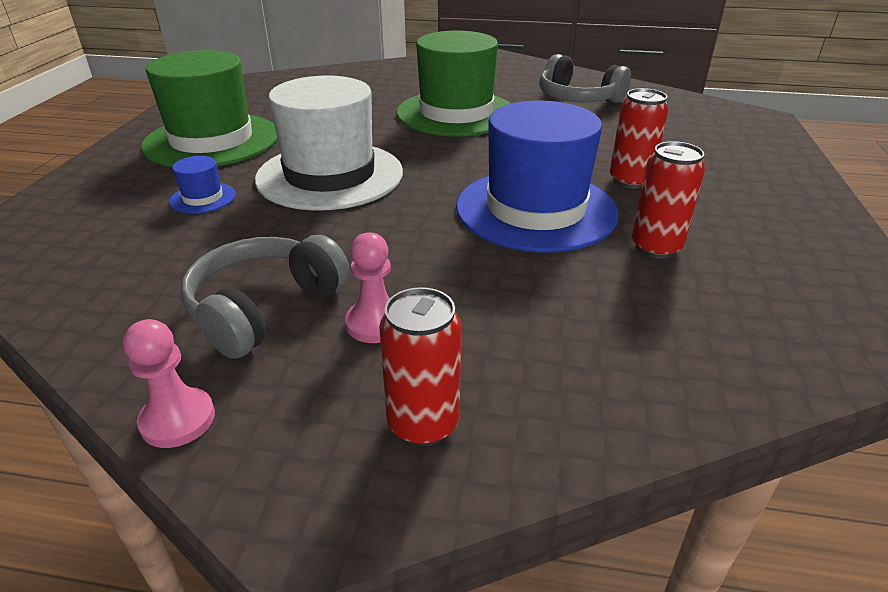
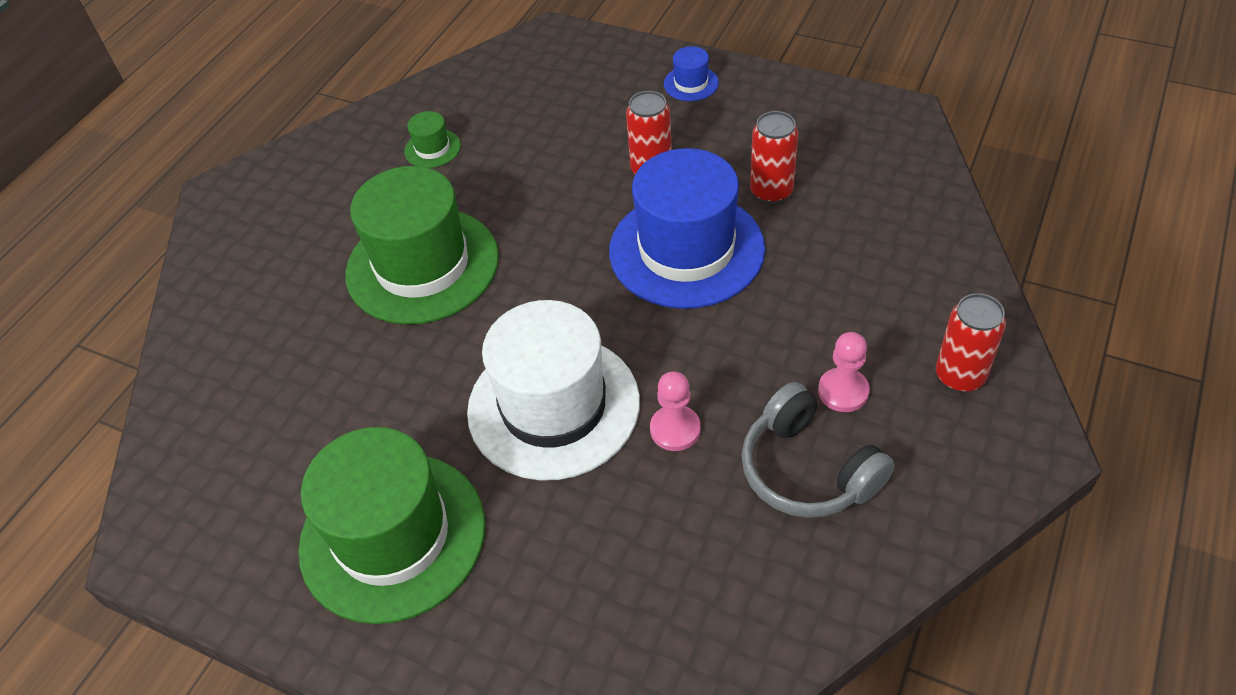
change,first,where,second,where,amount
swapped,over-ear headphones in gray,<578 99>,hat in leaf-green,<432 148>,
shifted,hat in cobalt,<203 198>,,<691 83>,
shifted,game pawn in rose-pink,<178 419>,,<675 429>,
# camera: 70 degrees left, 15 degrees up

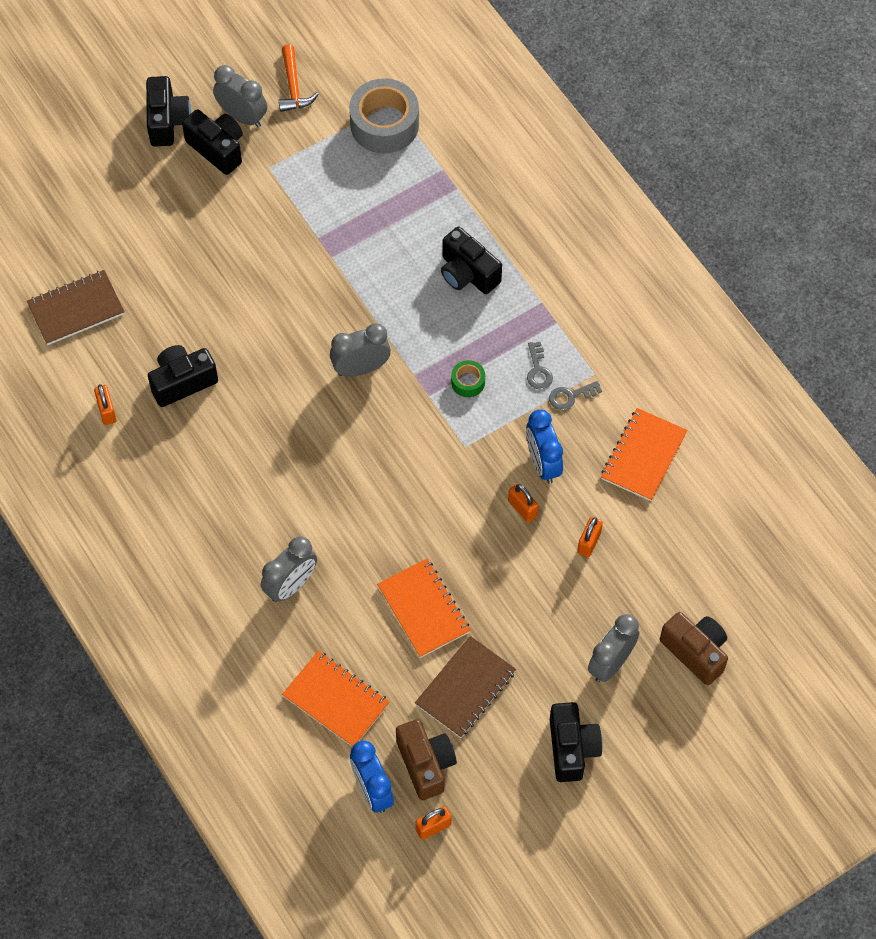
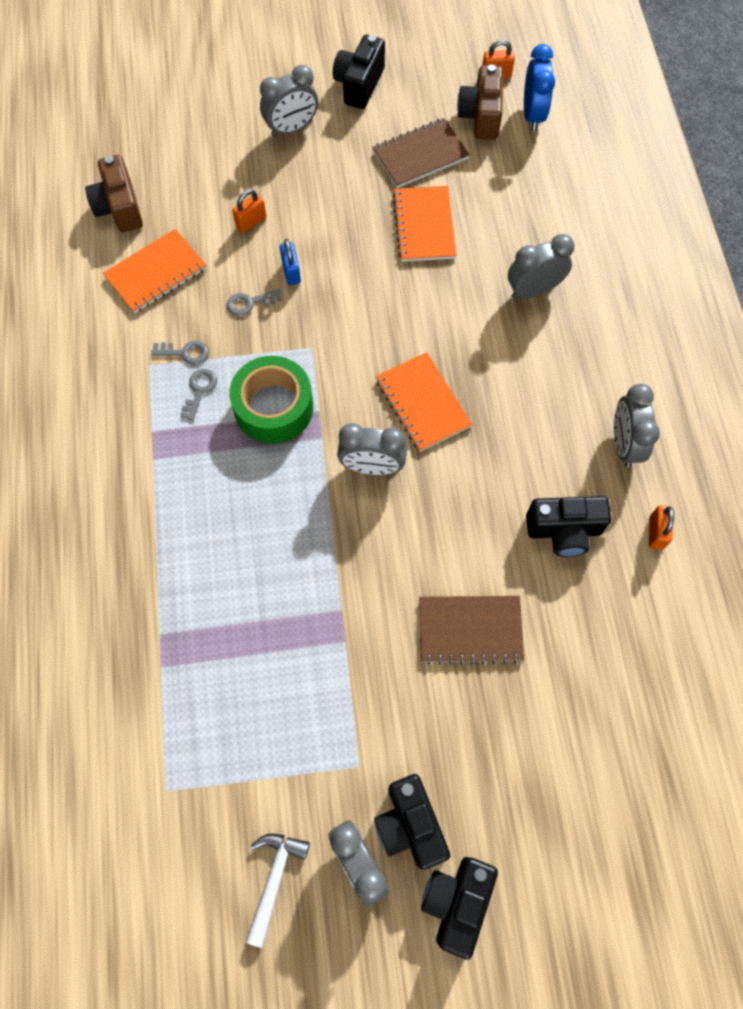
change,first,where,second,where,amount
repainted,hammer in orange,<293 86>,hammer in pure white,<274 879>,
gone,tape in gray,<384 124>,,,
gone,compact camera in ebony,<467 273>,,,
shifted,notepad in dark brown,<76 309>,,<470 630>,
scaled,tape in leaf-green,<468 382>,,<273 407>,x2.15
swapped,alarm clock in cobalt,<542 463>,latchkey in gray,<249 303>,
repainted,lock in orange,<522 508>,lock in cobalt,<291 272>,
shifted,compact camera in dark brown,<695 652>,,<119 208>,
shifted,notepad in orange,<336 700>,,<422 403>,
new,,,alarm clock in gray,<623 444>,
# camera: 155 degrees left, 5 degrees up

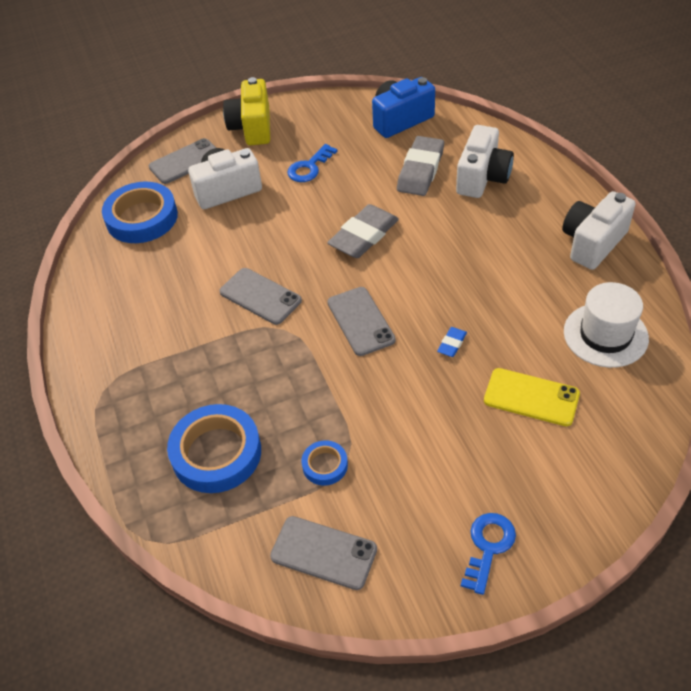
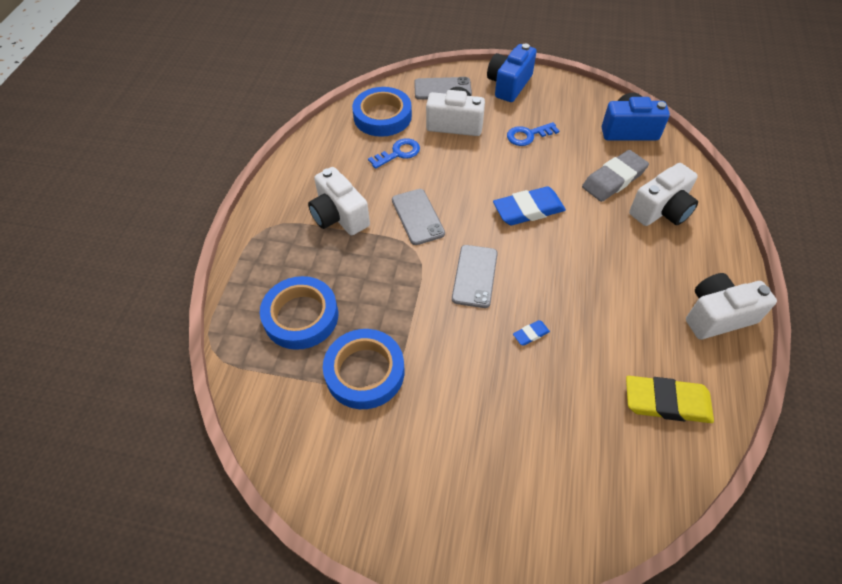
change,first,where,second,where,amount
repainted,compact camera in golden,<252 127>,compact camera in cobalt,<509 85>,
repainted,pencil eraser in gray,<364 236>,pencil eraser in cobalt,<528 210>,
swapped,hat in pure white,<605 335>,pencil eraser in golden,<666 402>,
gone,phone in golden,<531 397>,,,
scaled,tape in cobalt,<325 465>,,<365 372>,x2.02
shifted,latchkey in cobalt,<488 547>,,<398 153>,
gone,phone in gray,<323 552>,,,
new,,,compact camera in pure white,<339 216>,
# camera: 30 degrees right, 5 degrees up

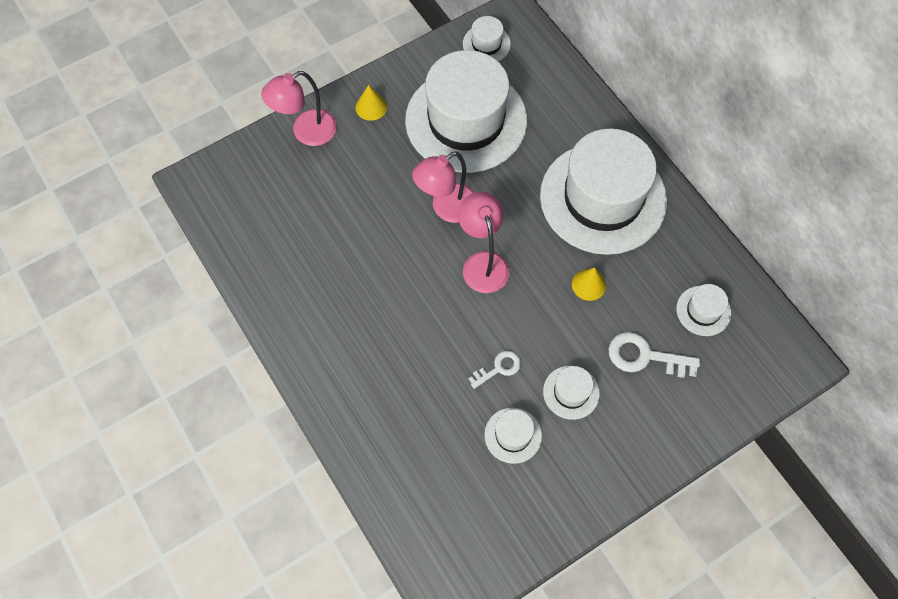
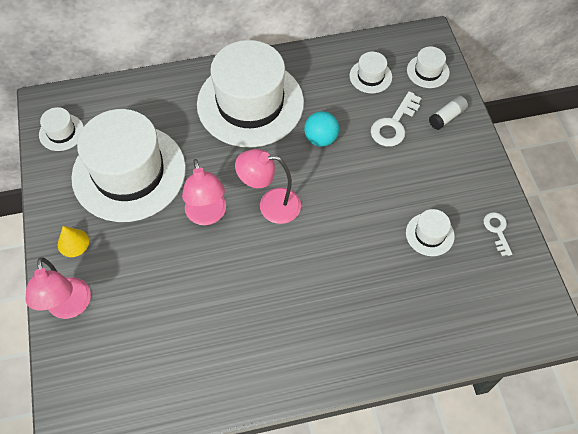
change,first,where,second,where,amount
swapped,cone in golden,<589 284>,ball in turquoise,<321 139>,
shifted,latchkey in pure white,<498 368>,,<497 230>,
shifted,hat in pure white,<571 392>,,<428 71>,
new,,,glue stick in pure white,<447 117>,
# camera: 70 degrees left, 5 degrees down

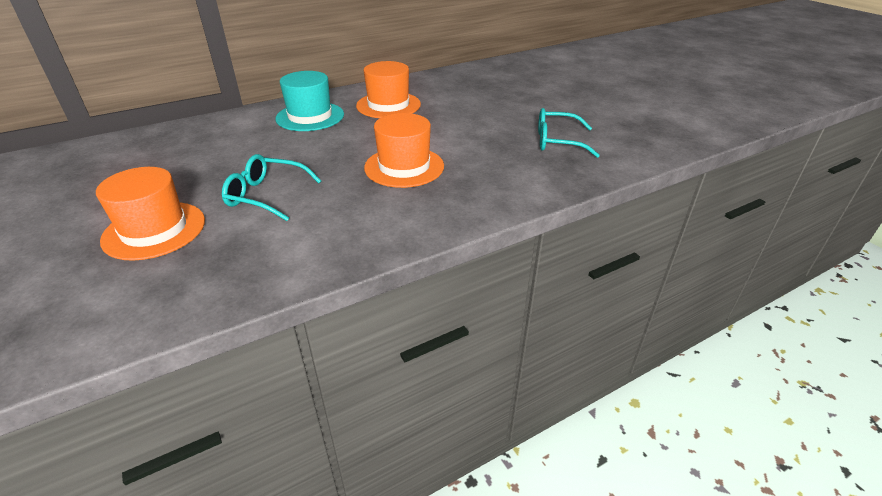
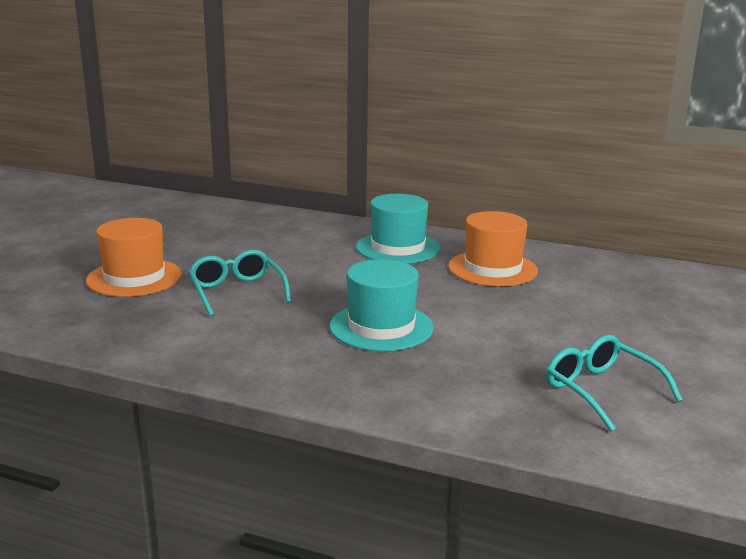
change,first,where,second,where,amount
repainted,hat in orange,<404 167>,hat in turquoise,<381 327>,
# camera: 50 degrees right, 15 degrees down

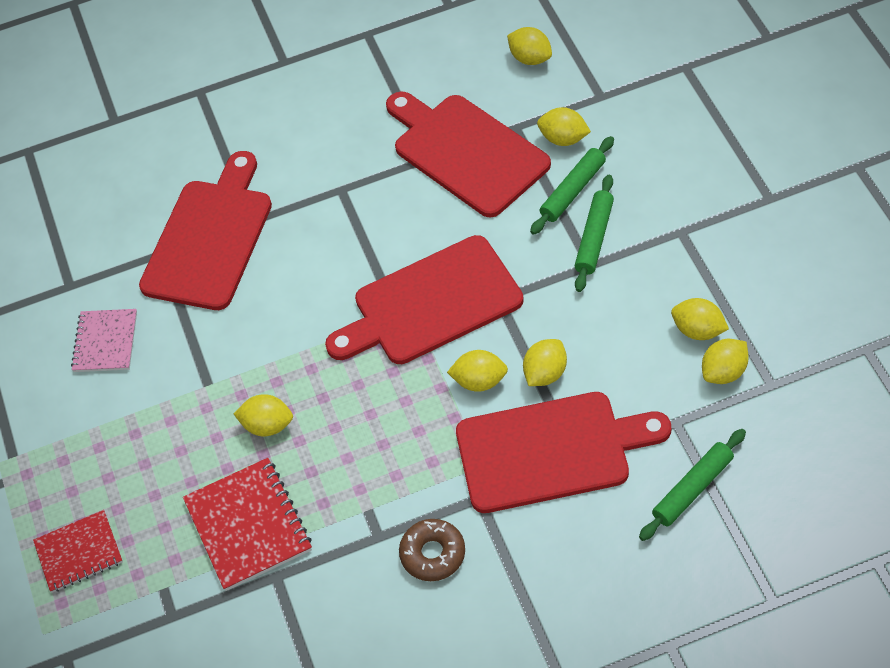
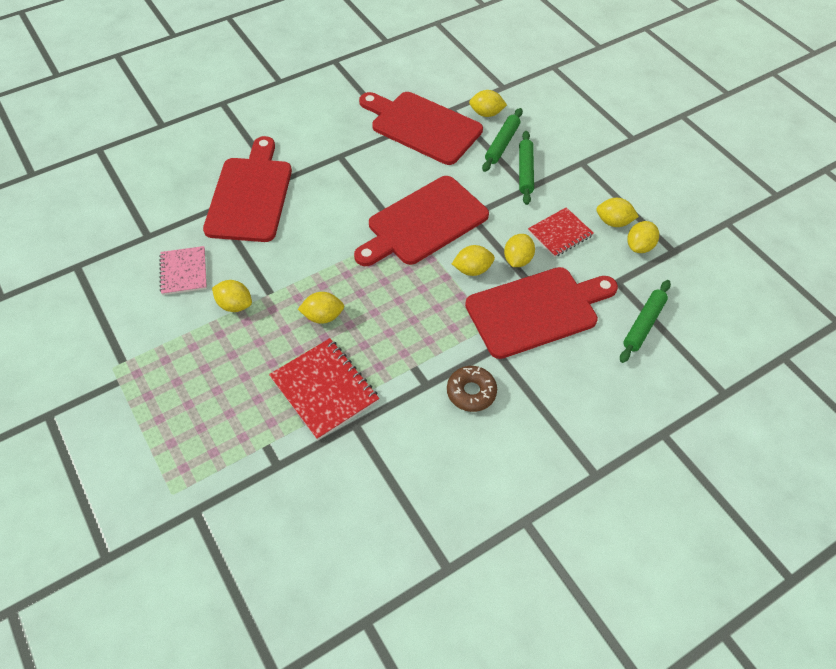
change,first,where,second,where,amount
shifted,toy lemon in golden,<530 58>,,<235 305>,
shifted,notepad in scarlet,<79 553>,,<560 233>,
# camera: 20 degrees left, 0 degrees up

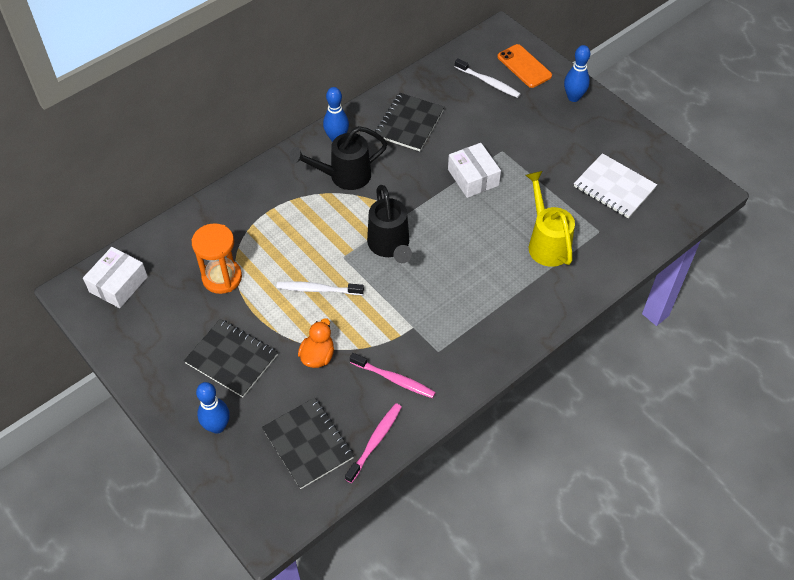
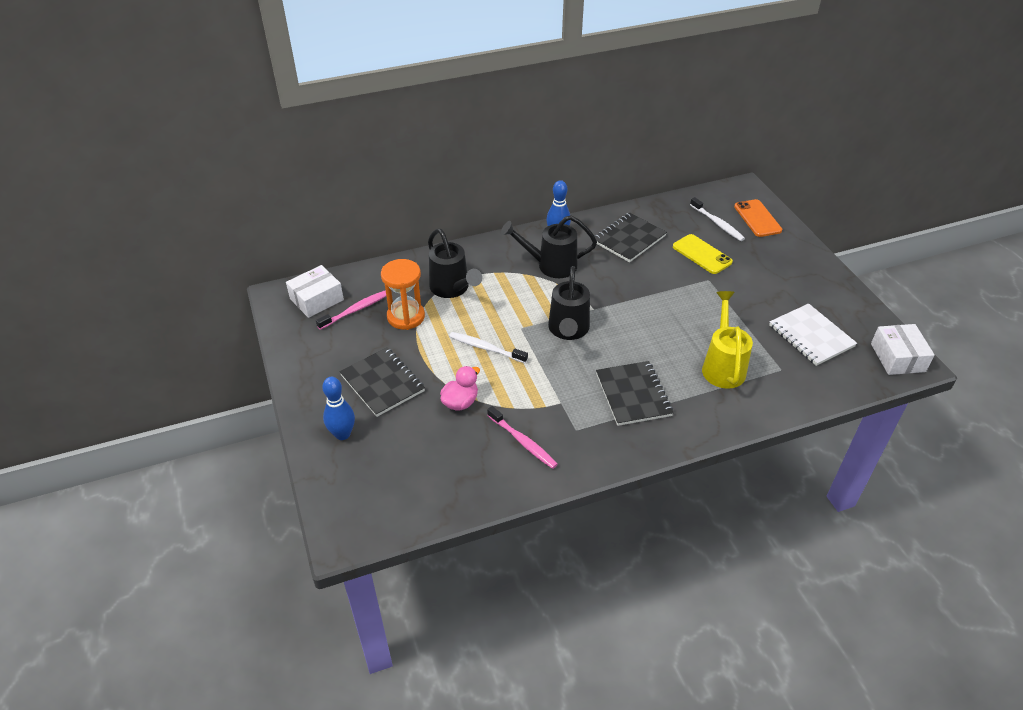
change,first,where,second,where,amount
gone,skittle in cobalt,<573 97>,,,
shifted,package in pure white,<473 177>,,<897 357>,
repainted,duck in orange,<317 356>,duck in rose-pink,<460 402>,
shifted,notepad in ebony,<308 444>,,<633 395>,
shifted,toothbrush in rose-pink,<375 441>,,<355 310>,
new,,,watering pot in ebony,<452 289>,
new,,,phone in golden,<702 254>,
# camera: 20 degrees right, 10 degrees down

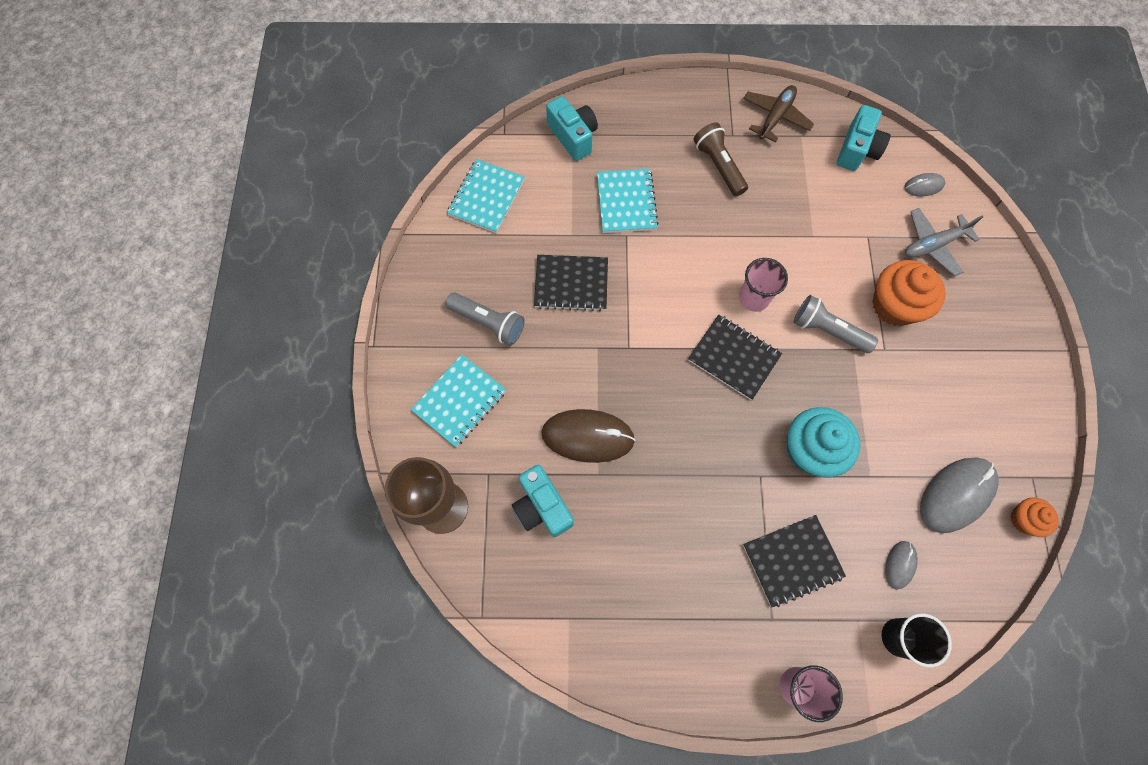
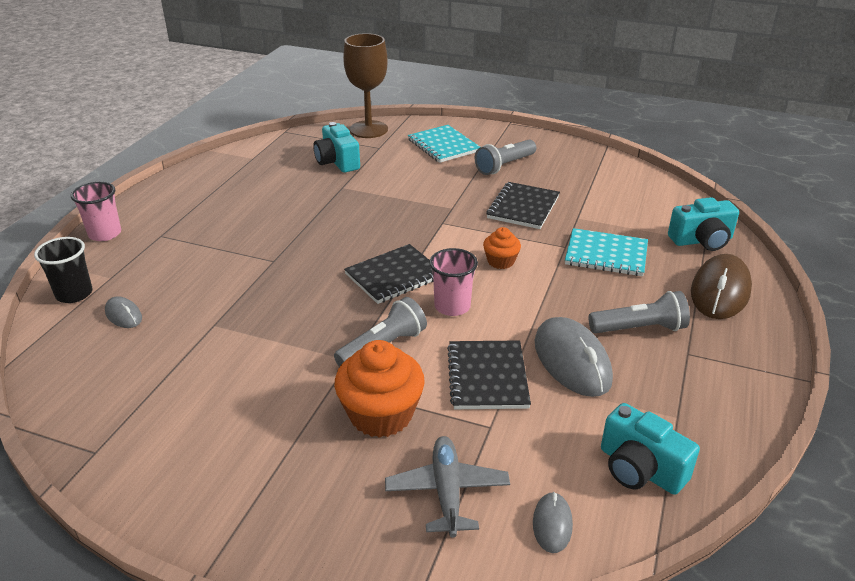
change,first,where,second,where,amount
gone,plane in dark brown,<775 117>,,,
repainted,torch in dark brown,<718 166>,torch in gray,<640 328>,
gone,notepad in turquoise,<486 197>,,,
gone,fairy cake in turquoise,<810 450>,,,
shifted,mouse in dark brown,<588 436>,,<720 291>,
shifted,mouse in gray,<956 495>,,<572 361>,
rotated,compact camera in turquoise,<542 507>,,<337 162>,105 degrees counterclockwise
shifted,fairy cake in orange,<1024 519>,,<501 261>,
shifted,notepad in ebony,<792 560>,,<487 377>,
# camera: 110 degrees right, 35 degrees down

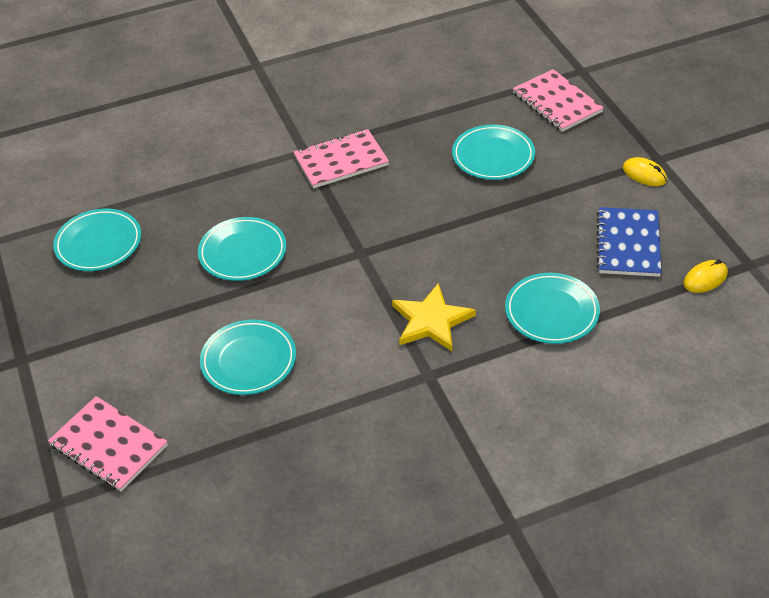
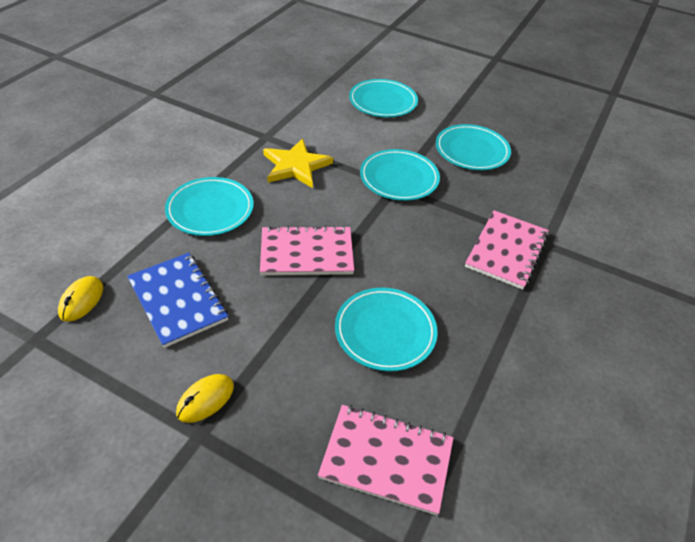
change,first,where,second,where,amount
rotated,mouse in golden,<644 174>,,<205 399>,45 degrees counterclockwise
shifted,plate in turquoise,<98 243>,,<399 178>,
shifted,notepad in rose-pink,<109 445>,,<306 253>,
# camera: 135 degrees right, 0 degrees up

